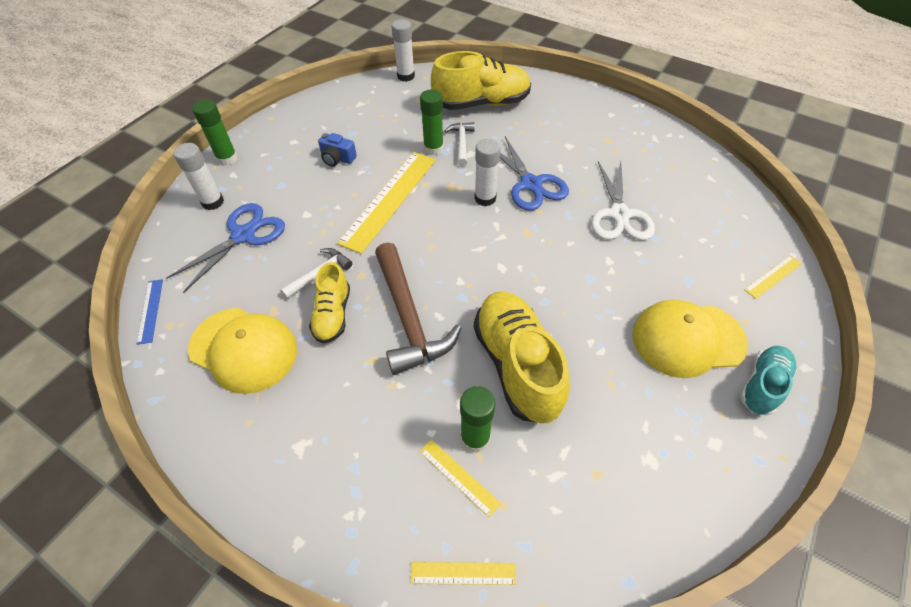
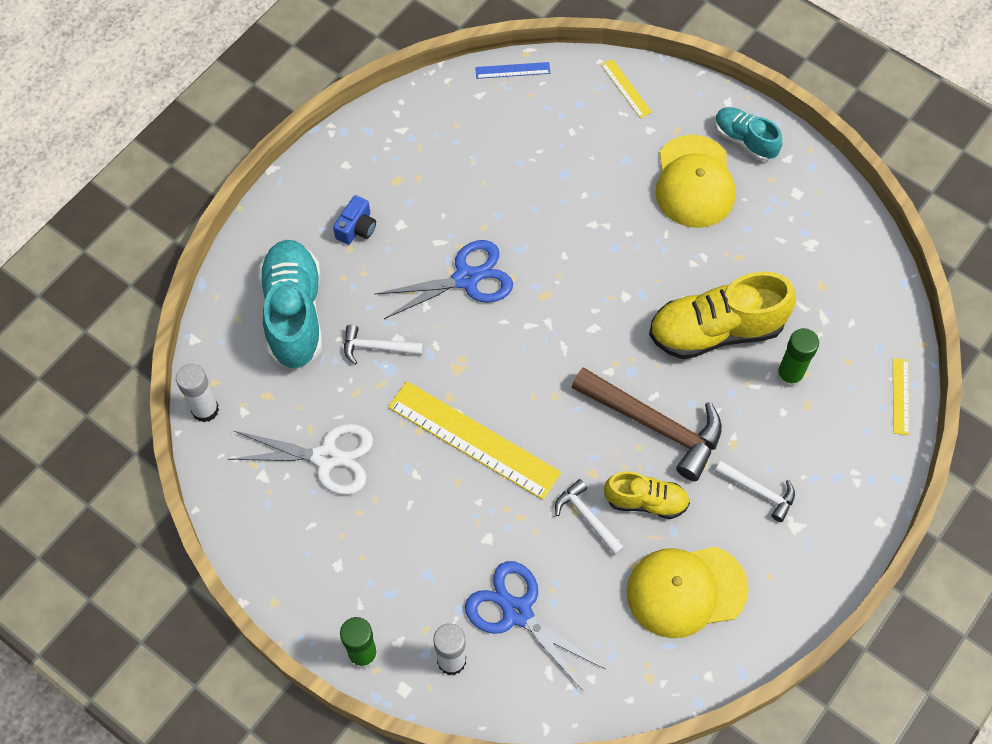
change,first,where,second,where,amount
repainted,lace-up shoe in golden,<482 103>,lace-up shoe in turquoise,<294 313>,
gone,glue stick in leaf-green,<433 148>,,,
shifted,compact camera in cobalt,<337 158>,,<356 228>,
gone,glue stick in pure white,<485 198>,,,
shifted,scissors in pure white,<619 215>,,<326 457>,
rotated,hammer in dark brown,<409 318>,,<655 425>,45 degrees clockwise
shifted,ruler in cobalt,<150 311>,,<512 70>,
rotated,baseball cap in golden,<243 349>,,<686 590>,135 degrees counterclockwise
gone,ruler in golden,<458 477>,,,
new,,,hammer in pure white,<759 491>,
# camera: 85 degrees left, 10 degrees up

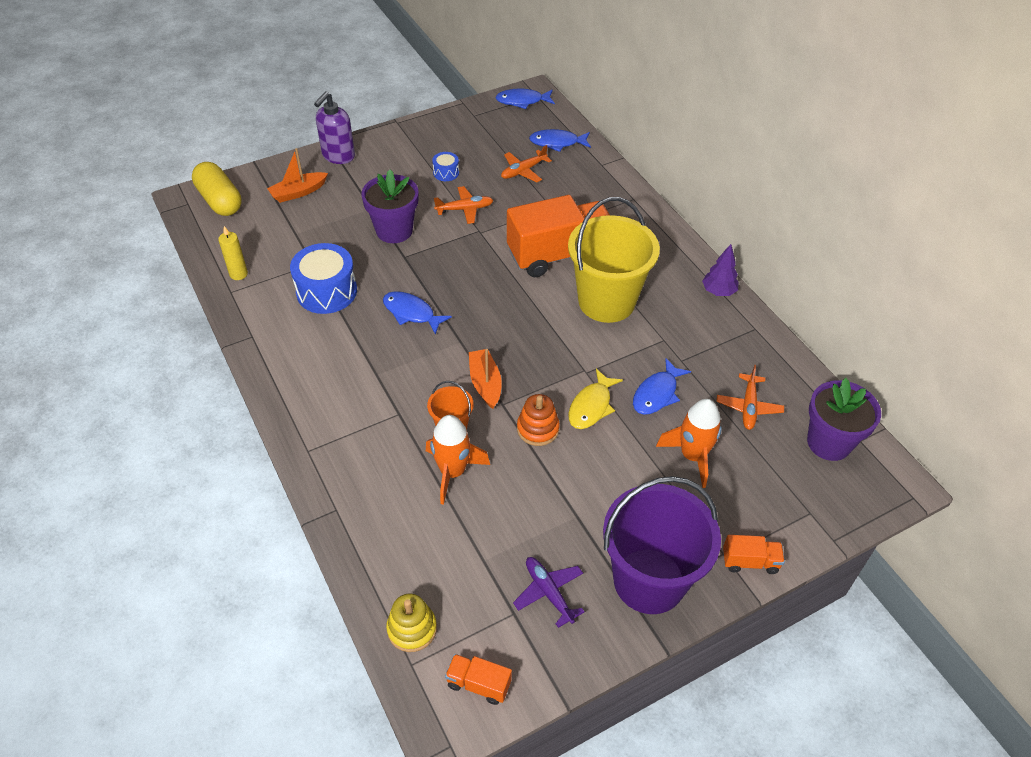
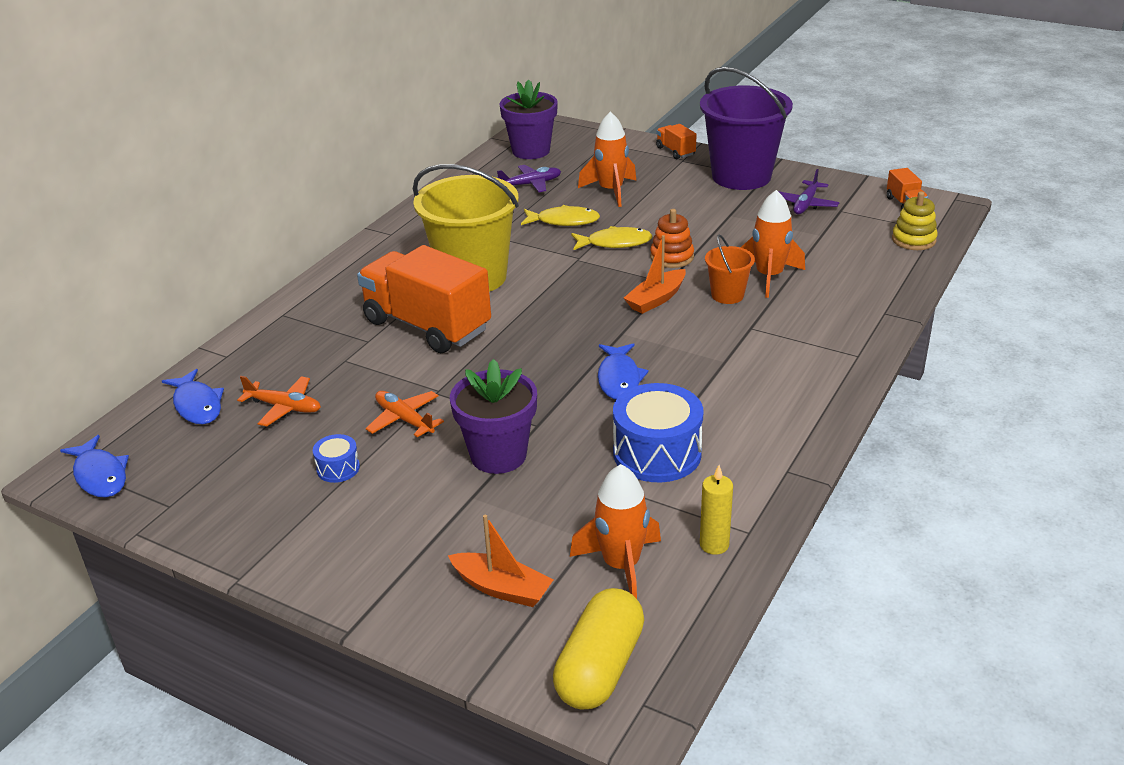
change,first,where,second,where,amount
gone,soap pump in purple,<338 156>,,,
gone,fir tree in purple,<718 292>,,,
repainted,toy fish in cobalt,<657 394>,toy fish in golden,<564 221>,
repainted,plane in orange,<748 407>,plane in purple,<531 184>,
new,,,rocket in orange,<621 565>,
# camera: 120 degrees left, 15 degrees down

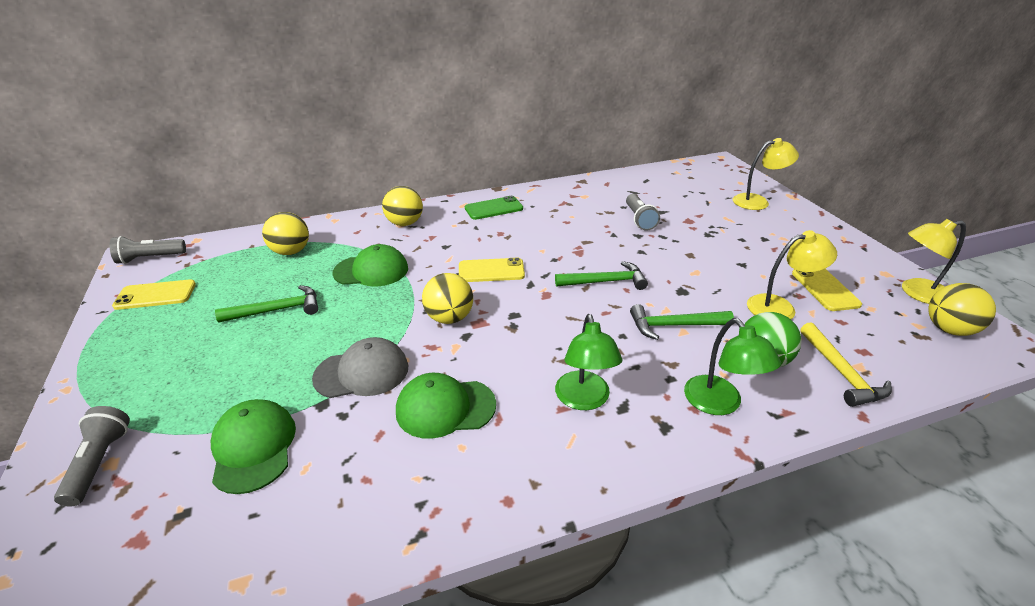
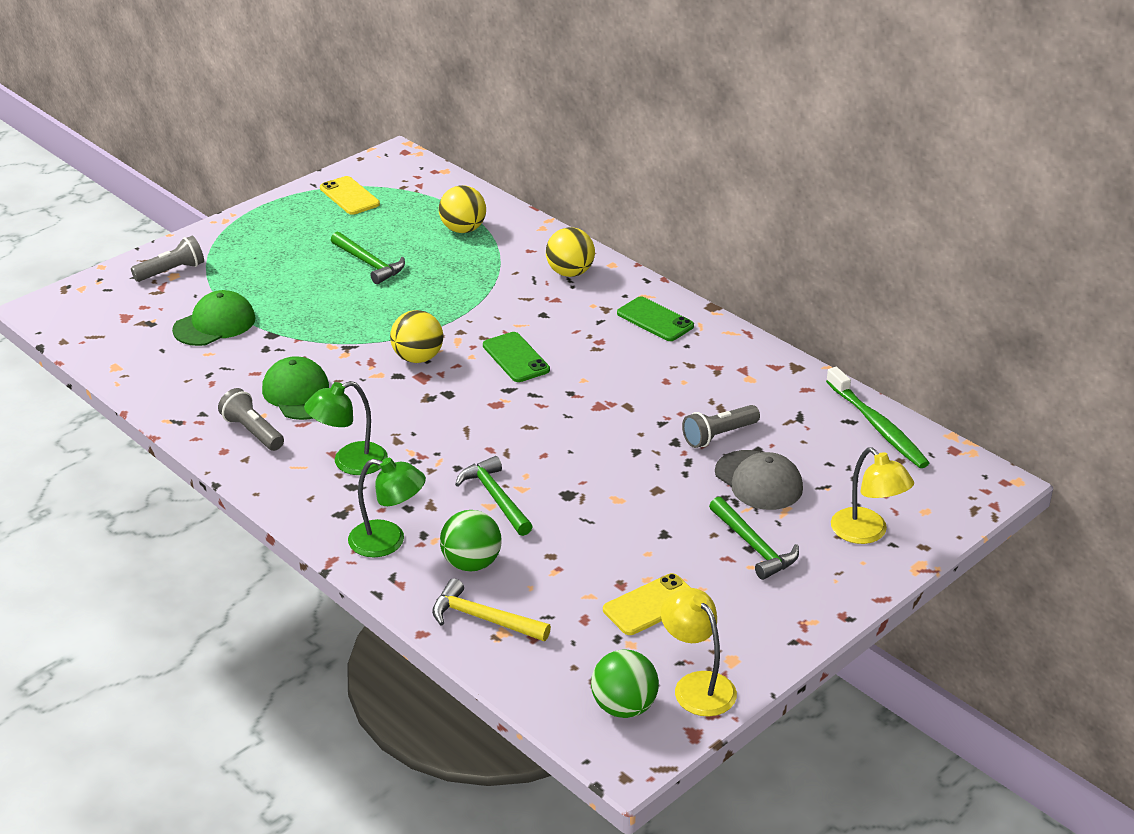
change,first,where,second,where,amount
gone,lamp in golden,<780 307>,,,
shifted,torch in gray,<150 258>,,<252 431>,
gone,baseball cap in leaf-green,<371 271>,,,
repainted,phone in golden,<491 271>,phone in leaf-green,<516 358>,
shifted,hammer in leaf-green,<605 282>,,<754 546>,
repainted,ball in golden,<948 329>,ball in leaf-green,<624 707>,
rotated,lamp in leaf-green,<719 404>,,<388 541>,120 degrees counterclockwise
rotated,hammer in golden,<841 372>,,<483 619>,60 degrees clockwise
shifted,baseball cap in gray,<362 372>,,<758 480>,
new,,,toothbrush in leaf-green,<877 426>,
# camera: 65 degrees right, 0 degrees up

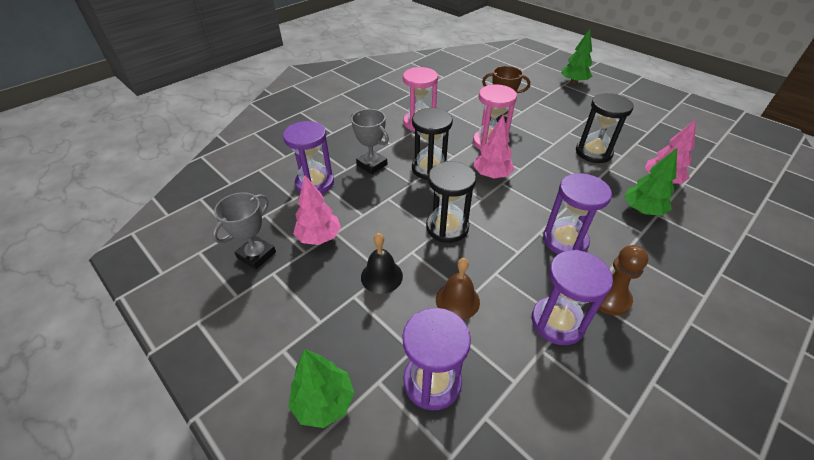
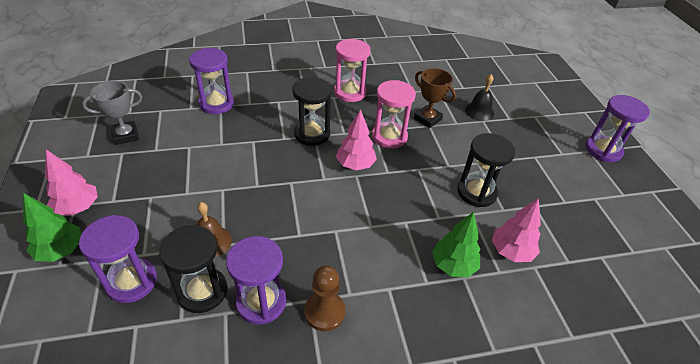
change,first,where,second,where,amount
gone,fir tree in leaf-green,<573 82>,,,
gone,prize cup in gray,<372 165>,,,
shifted,sandglass in ebony,<447 227>,,<202 291>,
shifted,sandglass in purple,<565 240>,,<603 150>,
shifted,fir tree in rose-pink,<319 237>,,<78 207>,
shifted,school bell in ebony,<381 276>,,<479 111>,
# camera: 30 degrees right, 0 degrees up

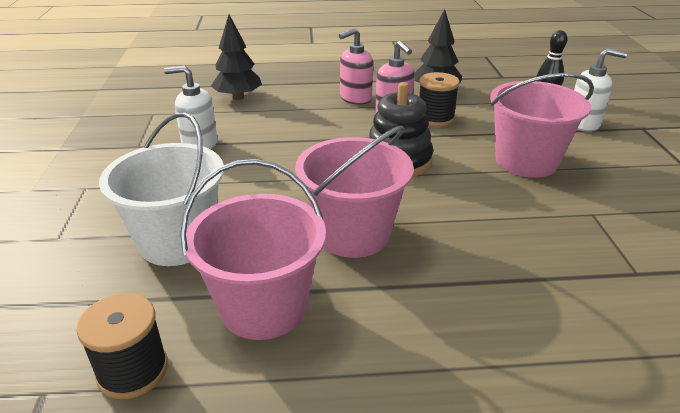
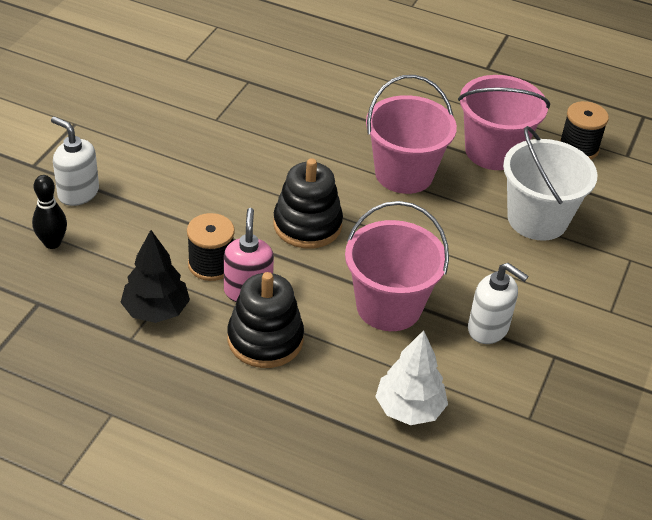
change,first,where,second,where,amount
repainted,fir tree in ebony,<238 97>,fir tree in pure white,<409 408>,
swapped,soap pump in rose-pink,<355 98>,stacking rings in ebony,<265 339>,
shifted,sand bucket in rose-pink,<526 161>,,<388 306>,
# camera: 155 degrees left, 10 degrees up

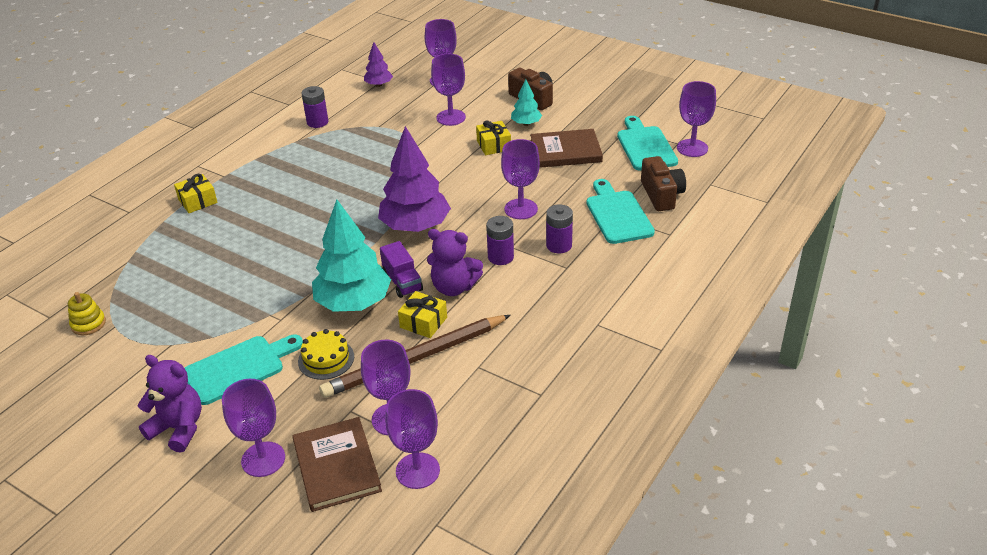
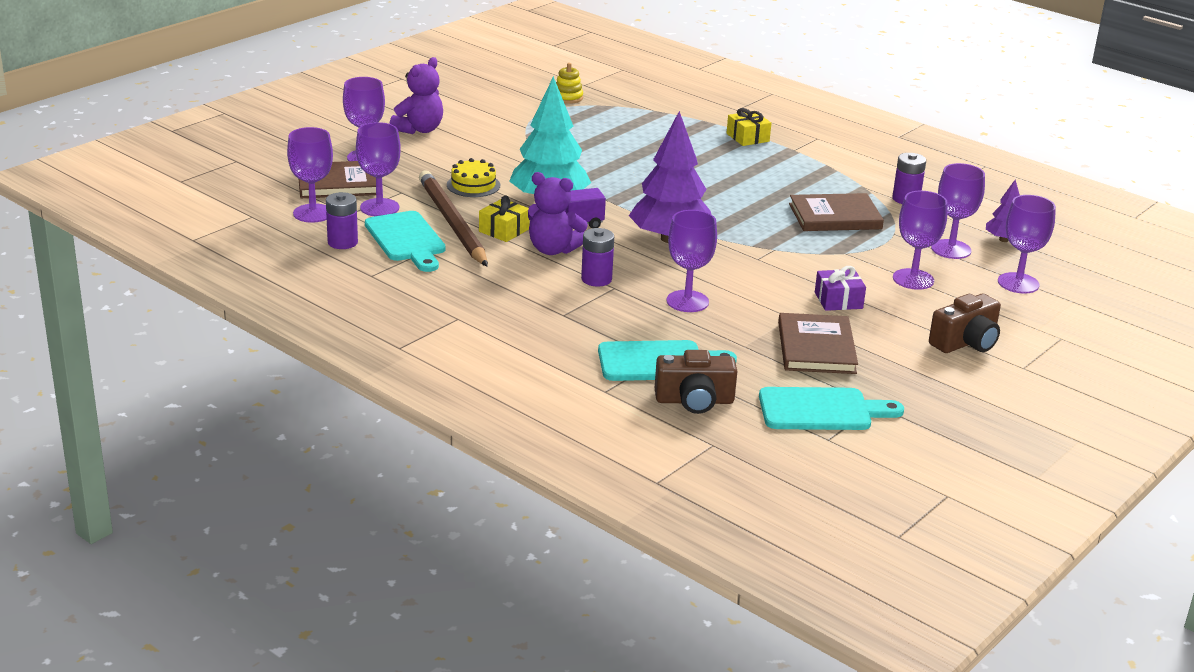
change,first,where,second,where,amount
gone,fir tree in turquoise,<526 123>,,,
shifted,chalice in purple,<692 148>,,<951 249>,
repainted,present in golden,<493 145>,present in purple,<838 300>,
shifted,battery in purple,<559 245>,,<342 242>,
rotated,stuffed bear in purple,<454 287>,,<553 249>,90 degrees counterclockwise
shifted,chopping board in turquoise,<238 368>,,<407 240>,
new,,,hardback in dark brown,<835 216>,
# camera: 95 degrees right, 10 degrees down

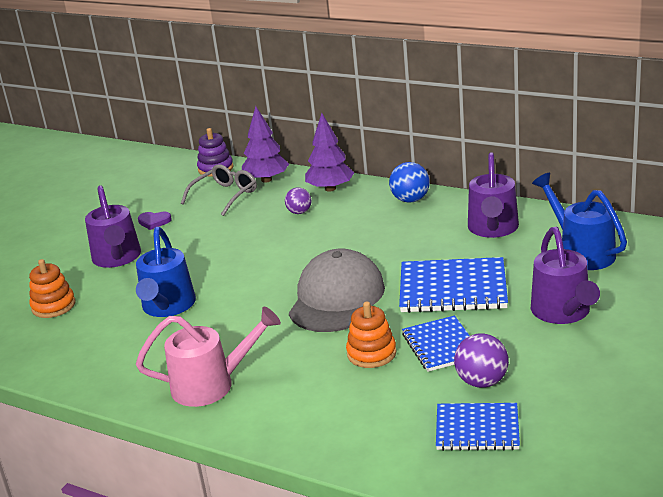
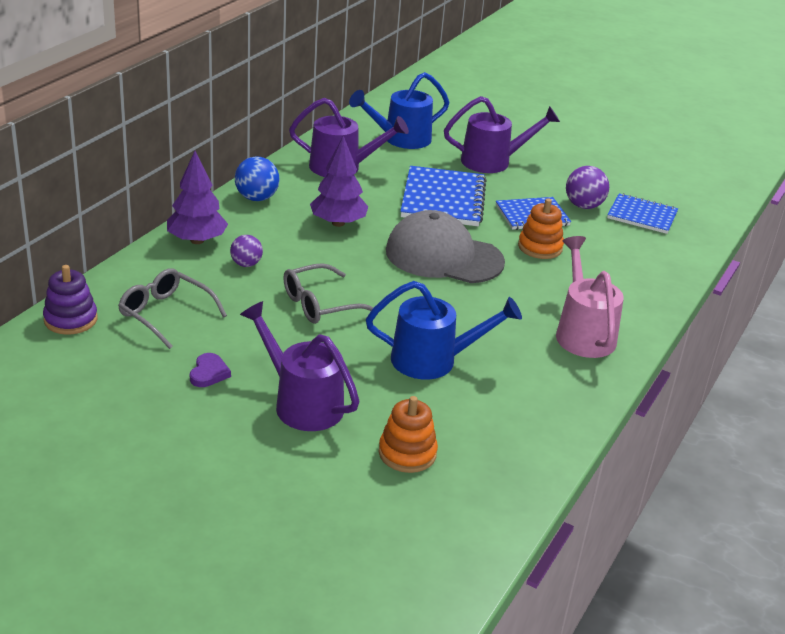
change,first,where,second,where,amount
shifted,fir tree in purple,<266 180>,,<338 223>,
rotated,watering pot in purple,<117 259>,,<301 402>,120 degrees counterclockwise
rotated,notepad in cobalt,<477 429>,,<642 215>,75 degrees counterclockwise
new,,,spectacles in gray,<320 304>,
# camera: 95 degrees left, 5 degrees up

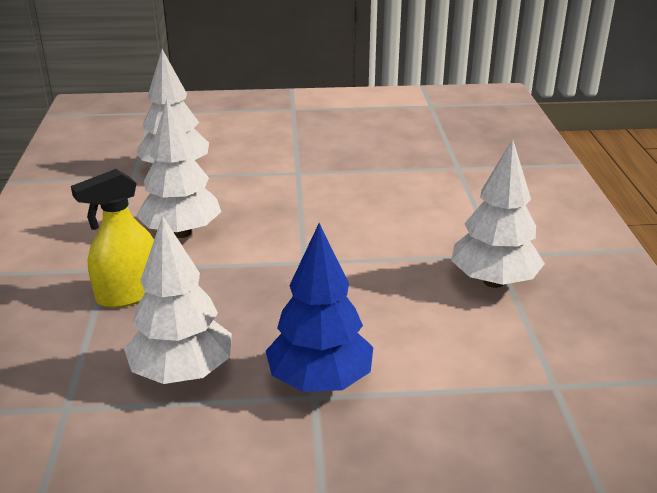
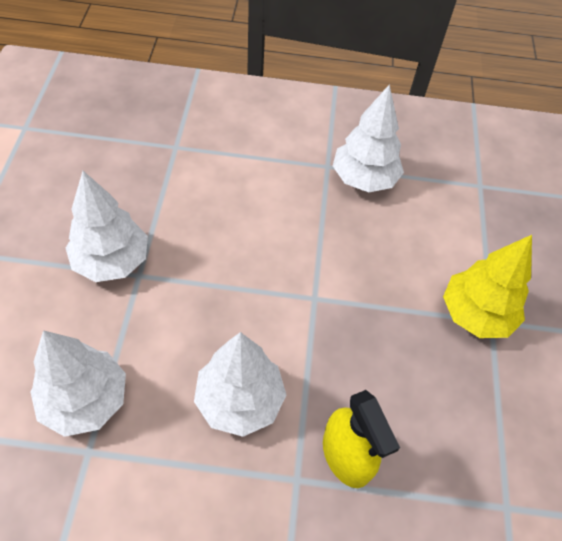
change,first,where,second,where,amount
shifted,fir tree in pure white,<182 373>,,<112 261>,
repainted,fir tree in cobalt,<320 381>,fir tree in golden,<475 314>,
# camera: 85 degrees left, 25 degrees up

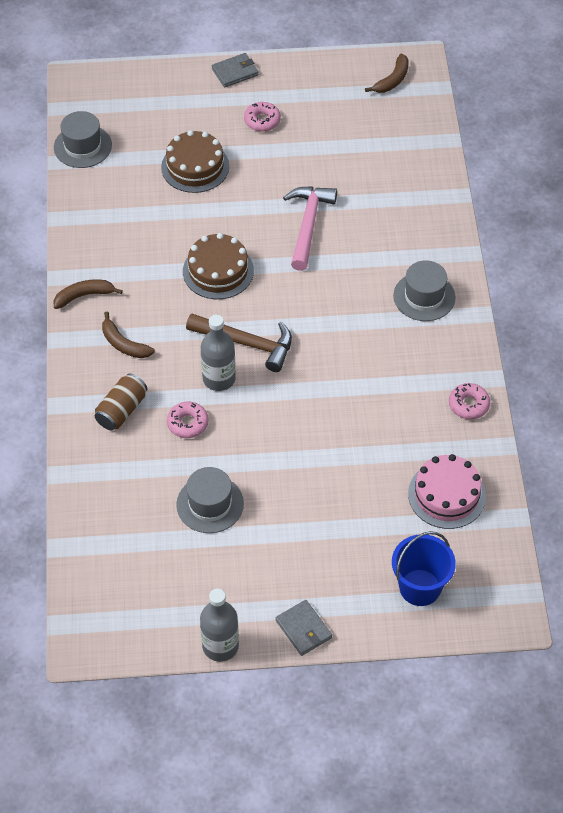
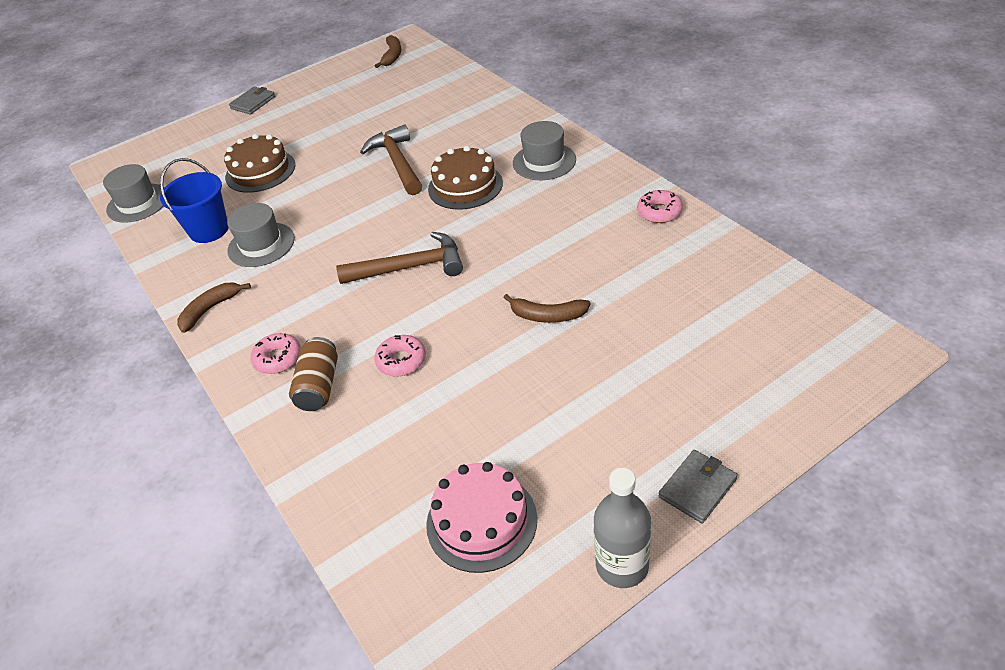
change,first,where,second,where,amount
shifted,glazed donut in rose-pink,<262 120>,,<278 358>,
repainted,hammer in rose-pink,<308 225>,hammer in dark brown,<397 162>,
shifted,layer cake in dark brown,<218 271>,,<465 186>,
shifted,toy banana in dark brown,<124 344>,,<547 316>,
gone,drink bottle in gray,<219 379>,,,
shifted,layer cake in rose-pink,<446 495>,,<481 521>,
shifted,hat in gray,<210 504>,,<261 245>,
shifted,sand bucket in cobalt,<420 587>,,<209 230>,
rotated,card wallet in gray,<303 629>,,<697 488>,75 degrees counterclockwise
# camera: 25 degrees left, 10 degrees down

